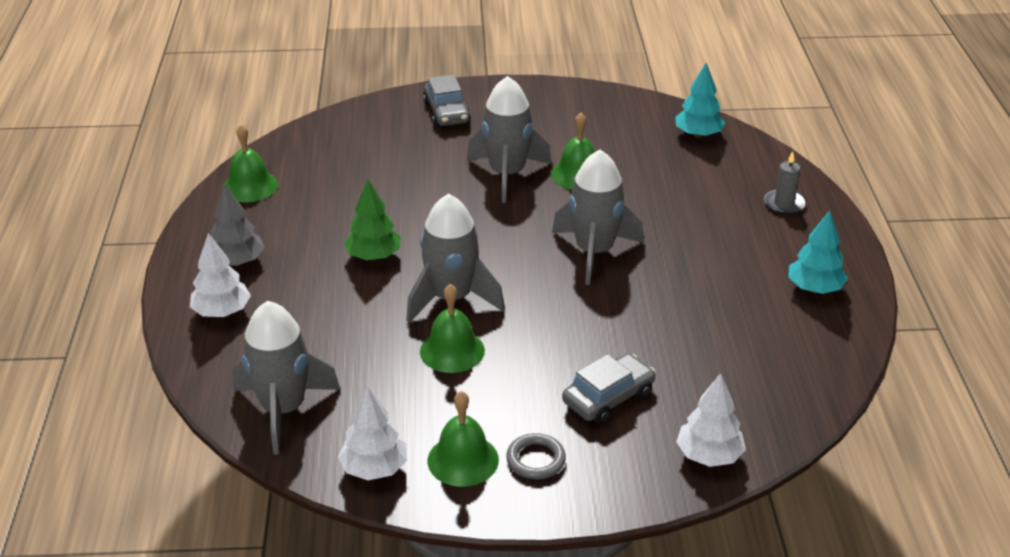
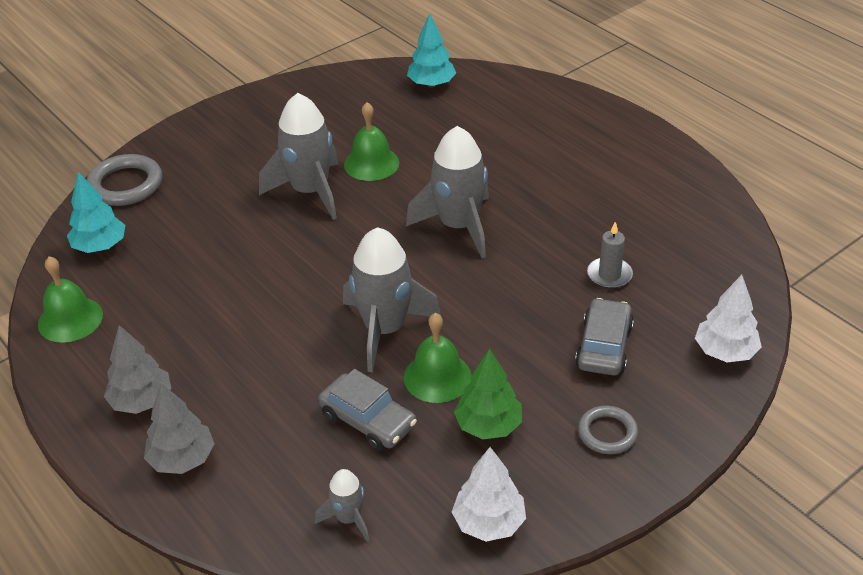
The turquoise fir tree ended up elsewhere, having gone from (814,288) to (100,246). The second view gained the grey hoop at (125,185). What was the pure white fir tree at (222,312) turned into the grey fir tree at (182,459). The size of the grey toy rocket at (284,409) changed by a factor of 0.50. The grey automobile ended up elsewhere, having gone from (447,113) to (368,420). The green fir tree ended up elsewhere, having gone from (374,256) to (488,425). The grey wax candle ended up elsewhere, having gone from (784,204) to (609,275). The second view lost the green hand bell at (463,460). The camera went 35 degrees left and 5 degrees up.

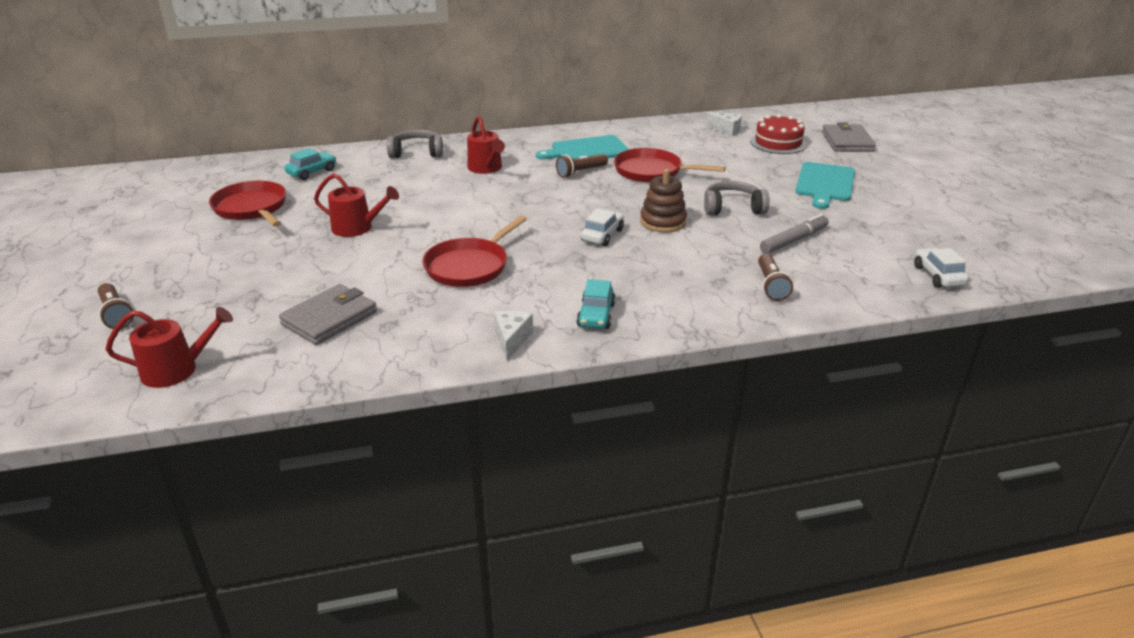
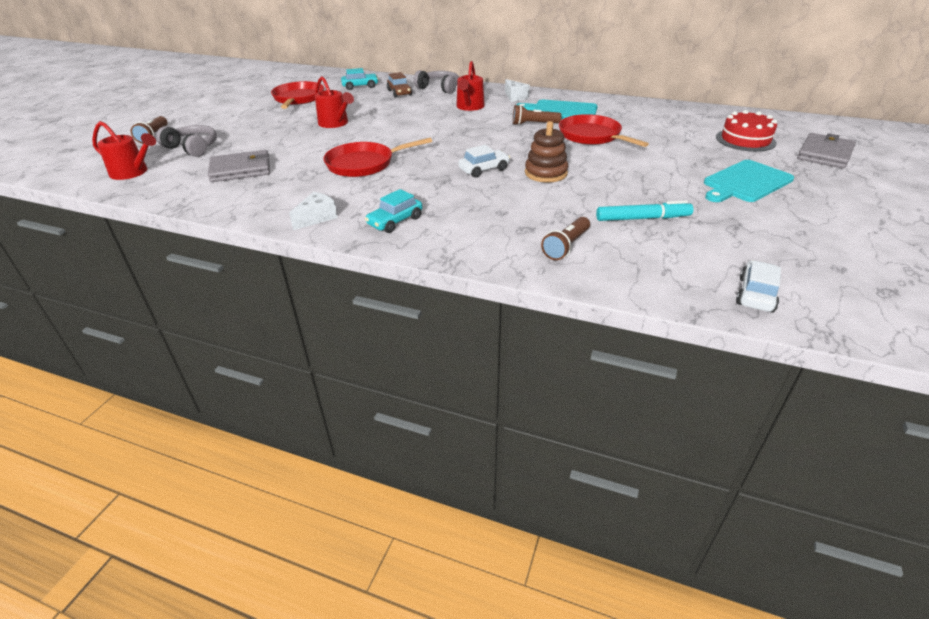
The grey headset ended up elsewhere, having gone from (732,208) to (192,148). The second view gained the brown automobile at (399,93). The pure white cheese ended up elsewhere, having gone from (726,130) to (515,97). What was the grey marker at (793,240) turned into the turquoise marker at (642,218). The camera went 35 degrees right and 5 degrees up.

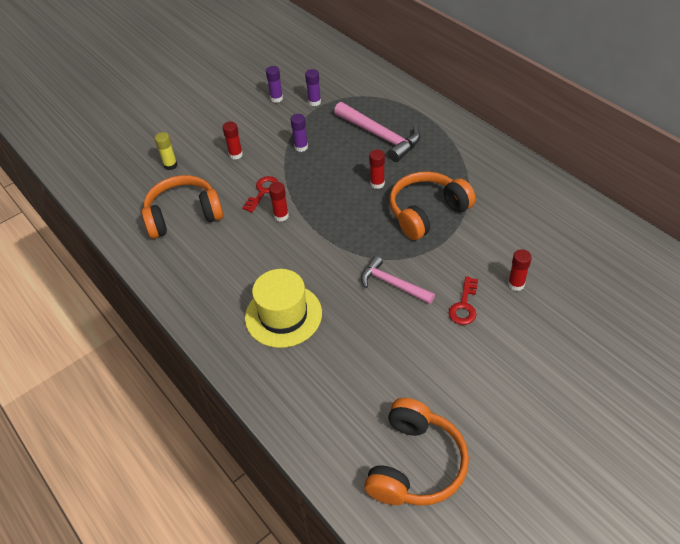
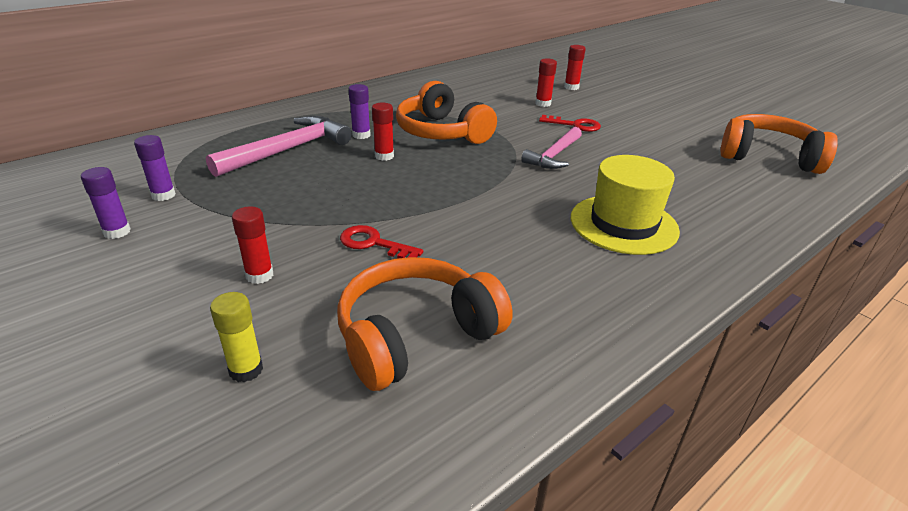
The orange headset at (183,215) ended up facing another way, 75 degrees clockwise from before. The royal purple glue ended up elsewhere, having gone from (301,147) to (361,135). The red glue ended up elsewhere, having gone from (281,216) to (571,87). The camera went 95 degrees left and 15 degrees down.

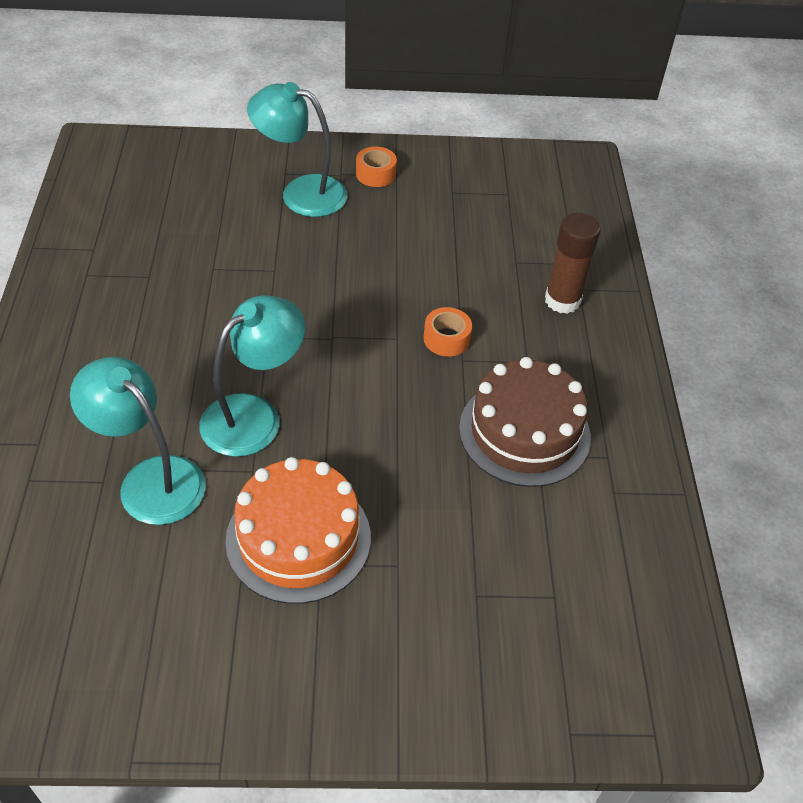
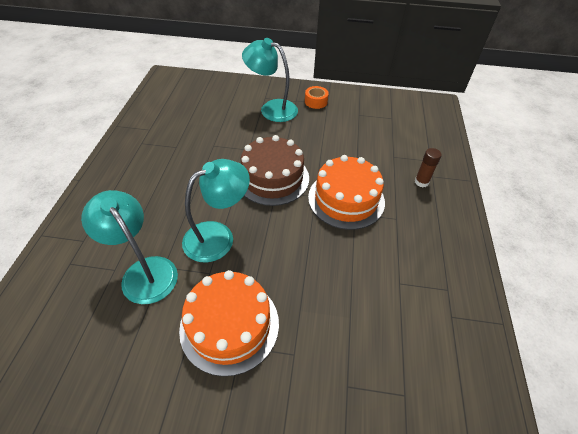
The brown layer cake ended up elsewhere, having gone from (524,432) to (272,178). Where the orange tape stood at (446,339), the orange layer cake came to stand at (346,199). The size of the brown glue at (562,300) changed by a factor of 0.63. The camera went 10 degrees right and 0 degrees up.

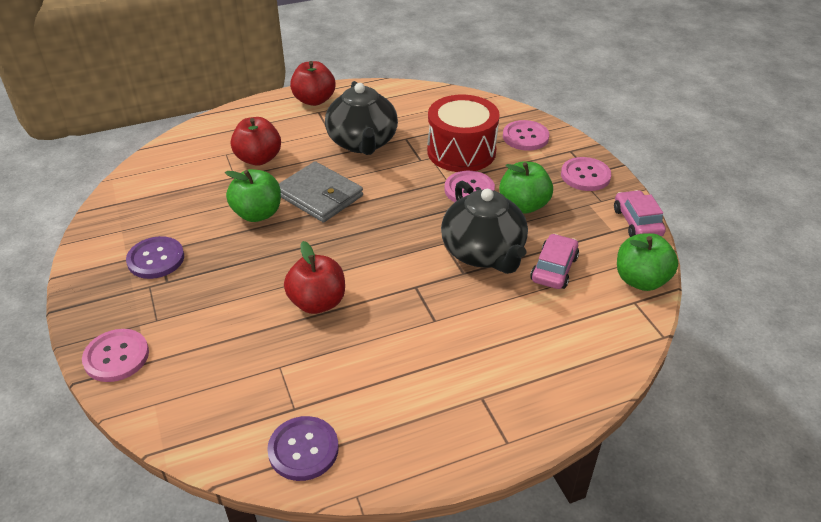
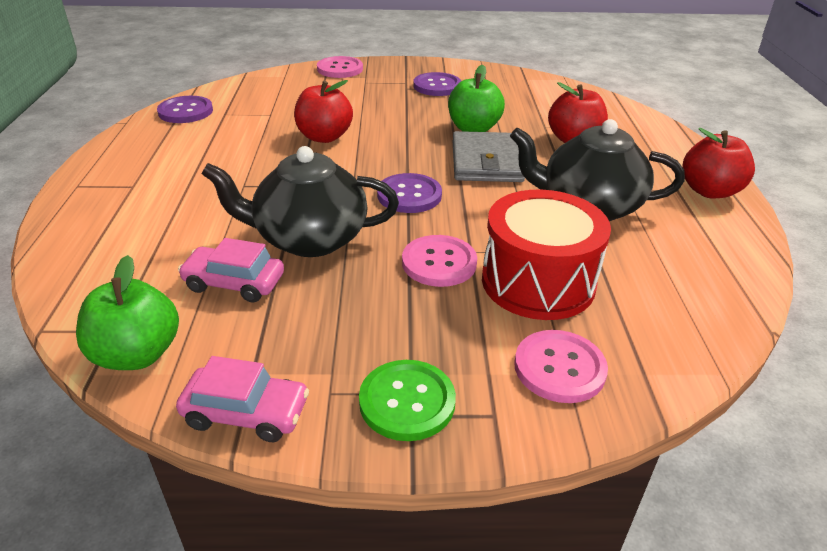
The rosy automobile at (554,269) ended up facing another way, 150 degrees clockwise from before. What was the rosy button at (585,175) turned into the green button at (407,402). The second view gained the royal purple button at (409,195). The grey billfold at (319,195) ended up facing another way, 60 degrees counterclockwise from before. The second view lost the green apple fruit at (523,205). The camera went 110 degrees right and 5 degrees down.

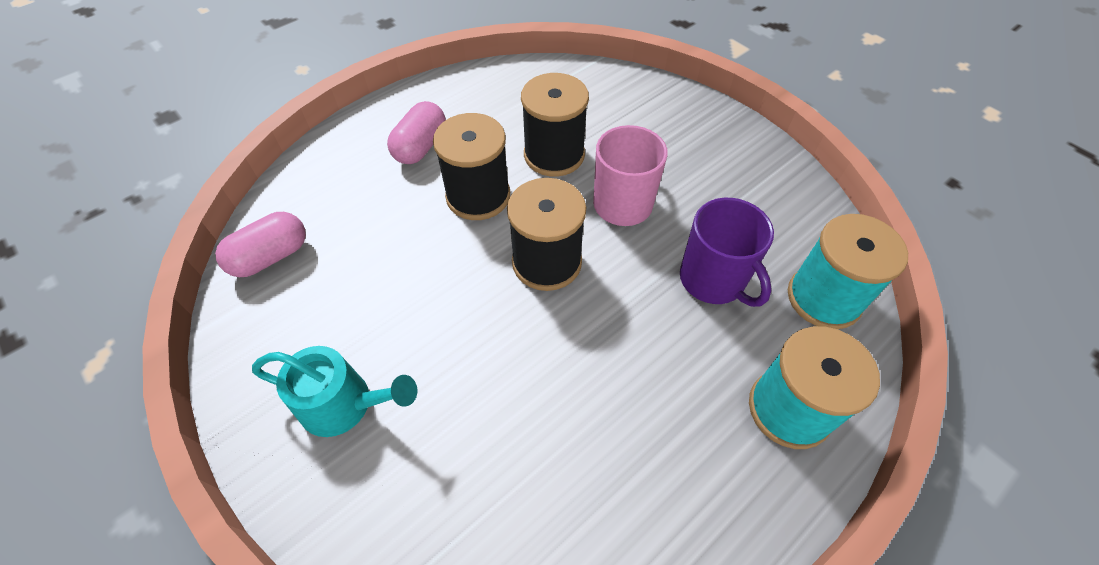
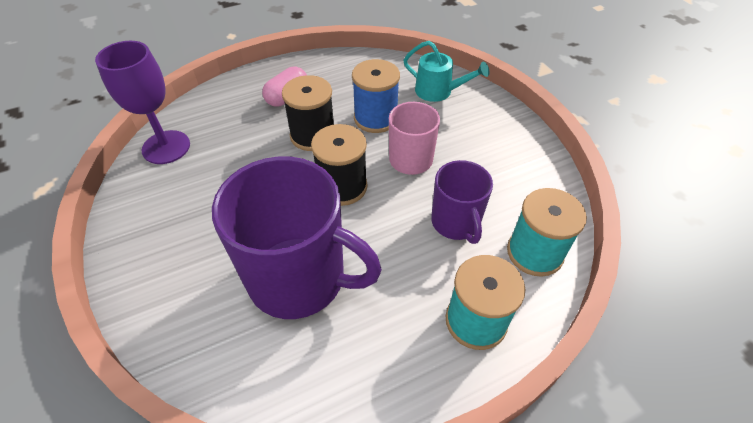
Where the rosy capsule stood at (271,257), the royal purple goblet came to stand at (166,147). The second view gained the royal purple tea mug at (300,279). What was the black spool at (554,155) turned into the blue spool at (375,118). The turquoise sprinkling can ended up elsewhere, having gone from (345,404) to (439,91). The camera went 15 degrees right and 5 degrees down.

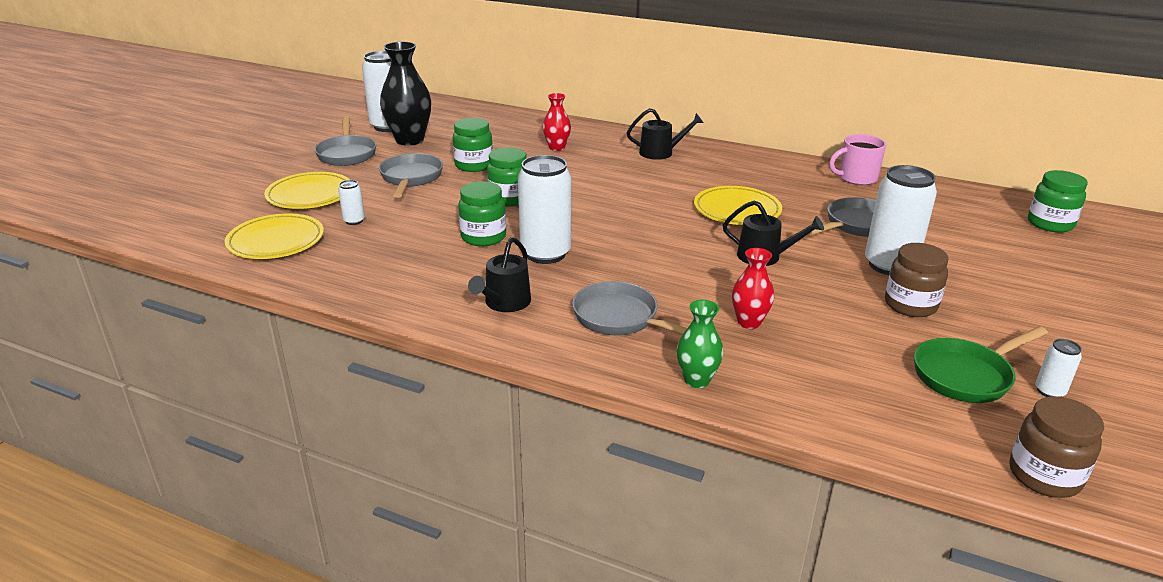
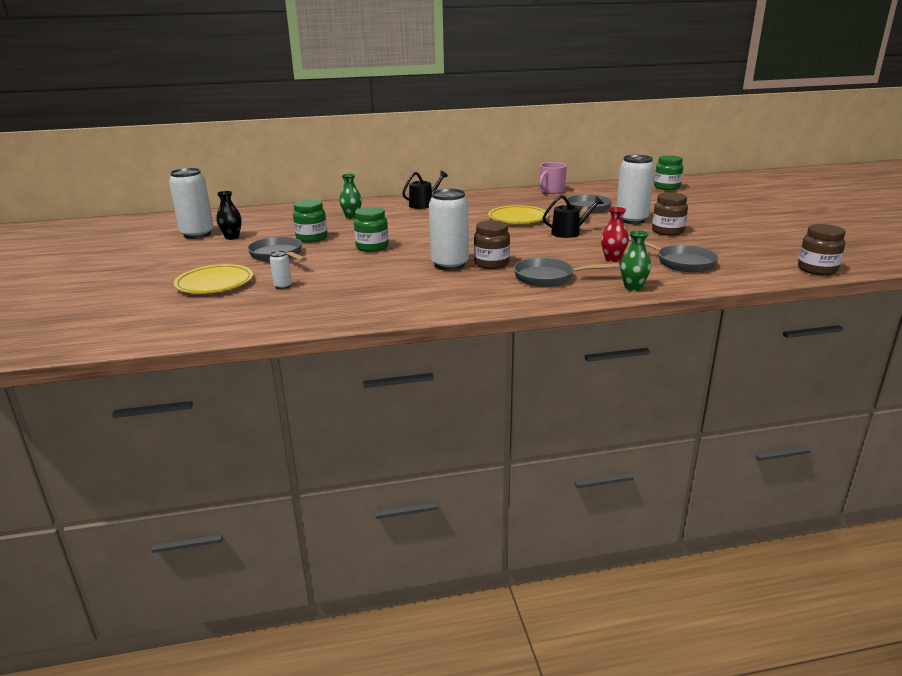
The size of the black vase at (409,140) changed by a factor of 0.56. What was the red vase at (557,147) turned into the green vase at (352,217). The second view gained the brown jam jar at (491,264). The grey skillet ended up elsewhere, having gone from (347,154) to (681,262). The second view lost the golden plate at (276,241). The second view lost the green jam jar at (483,237). The second view lost the black sprinkling can at (505,303). The second view lost the green skillet at (966,375). The second view lost the pure white tin at (1049,391). The camera went 35 degrees left and 5 degrees down.

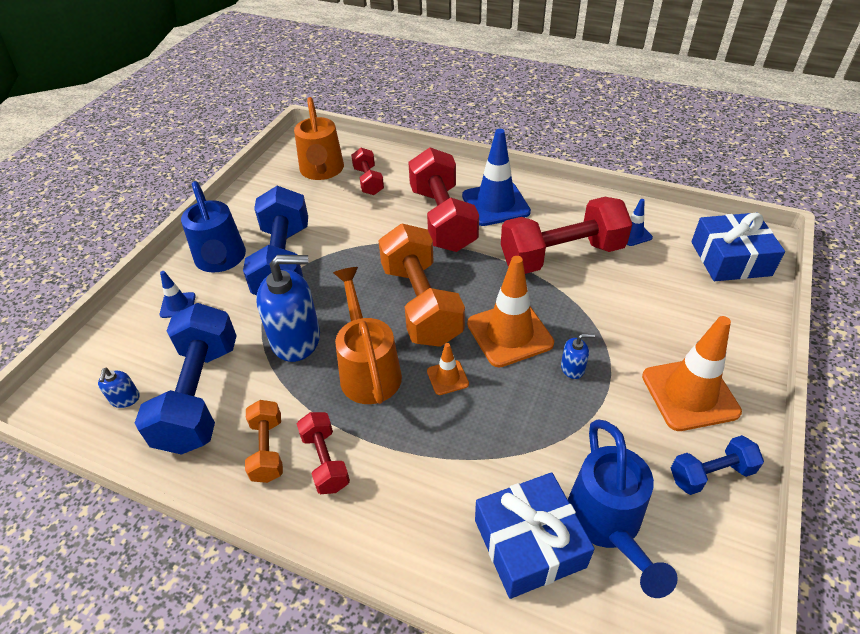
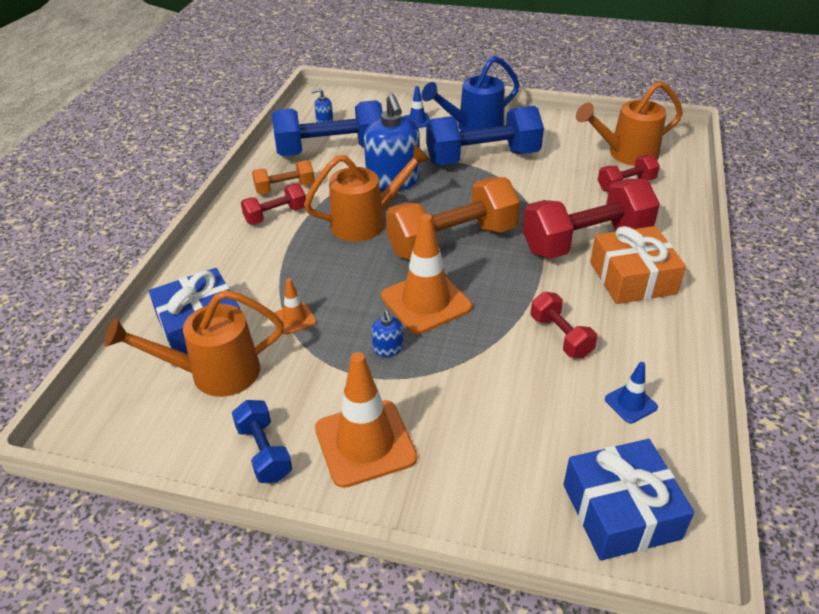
What was the blue sprinkling can at (607,524) turned into the orange sprinkling can at (214,373). The orange road cone ended up elsewhere, having gone from (447,377) to (295,319). The size of the red dumbbell at (561,255) changed by a factor of 0.51. Where the blue road cone stood at (495,204), the orange gift came to stand at (632,278). The camera went 80 degrees right and 5 degrees down.

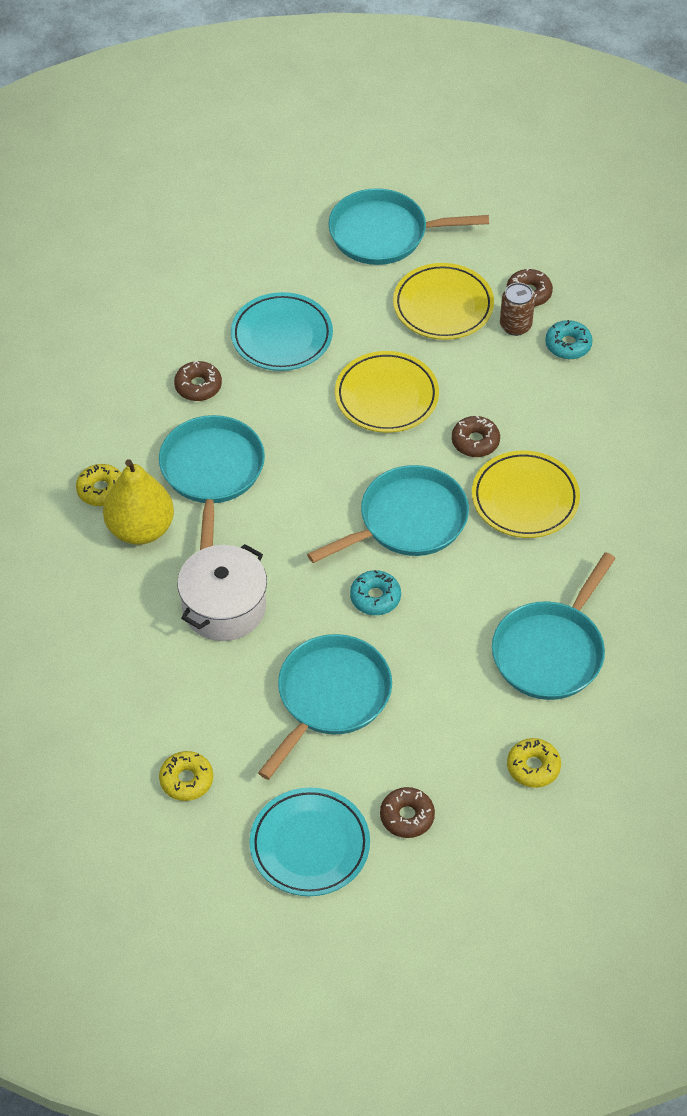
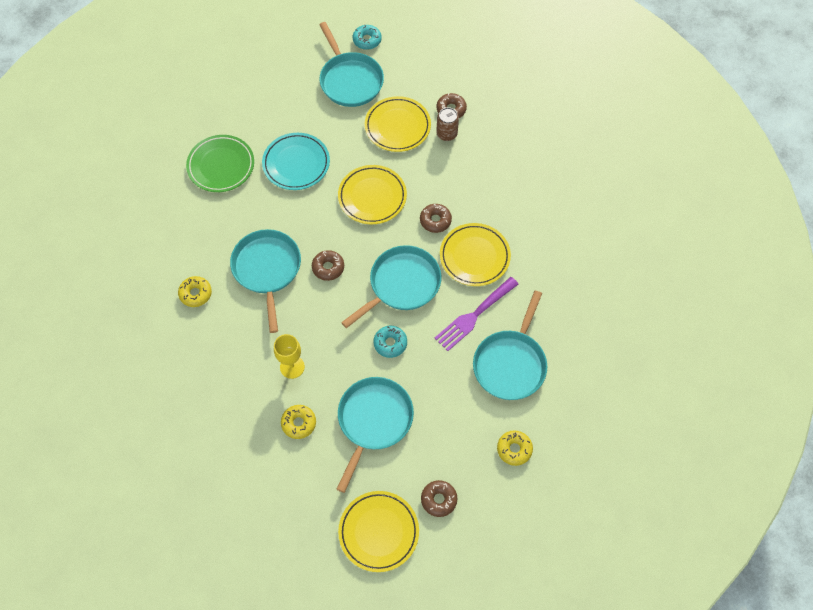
The second view gained the green plate at (221,166). Where the pure white stockpot stood at (224,607), the golden goblet came to stand at (292,367). The golden donut ended up elsewhere, having gone from (186,780) to (299,423). The brown donut ended up elsewhere, having gone from (198,386) to (328,268). The turquoise skillet at (383,234) ended up facing another way, 105 degrees counterclockwise from before. What was the turquoise plate at (309,845) turned into the golden plate at (378,532). The turquoise donut ended up elsewhere, having gone from (568,345) to (367,40). The second view gained the royal purple fork at (474,316). The second view lost the golden pear fruit at (140,529). The camera went 10 degrees left and 10 degrees up.

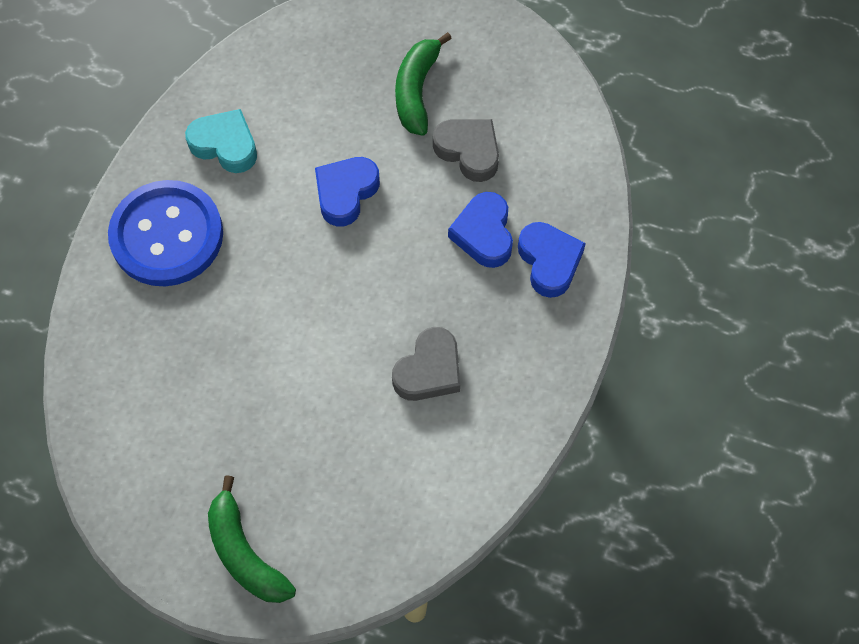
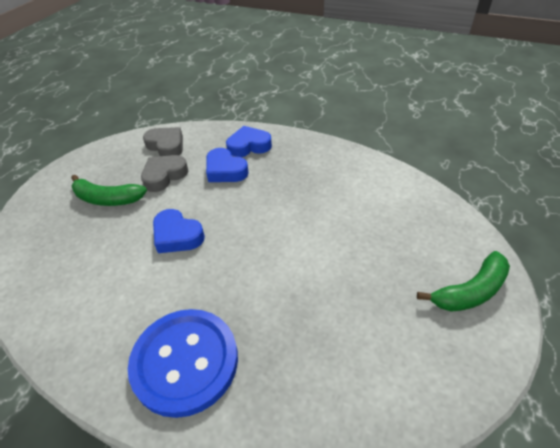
The grey heart shape ended up elsewhere, having gone from (429,370) to (166,146). The blue heart shape at (484,234) ended up facing another way, 45 degrees clockwise from before. The second view lost the turquoise heart shape at (225,145). The camera went 85 degrees left and 20 degrees down.

